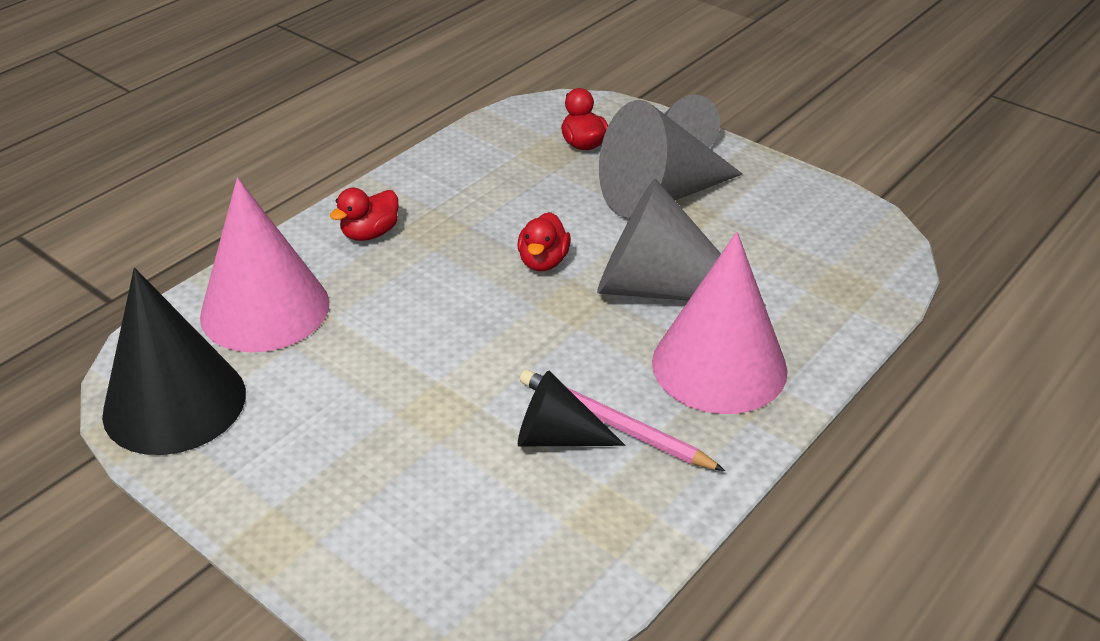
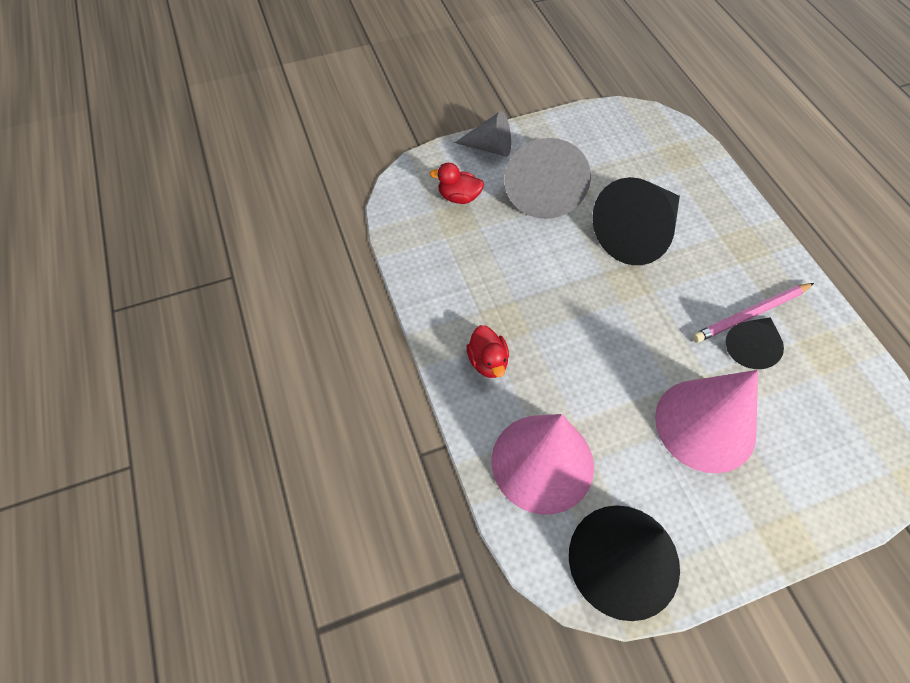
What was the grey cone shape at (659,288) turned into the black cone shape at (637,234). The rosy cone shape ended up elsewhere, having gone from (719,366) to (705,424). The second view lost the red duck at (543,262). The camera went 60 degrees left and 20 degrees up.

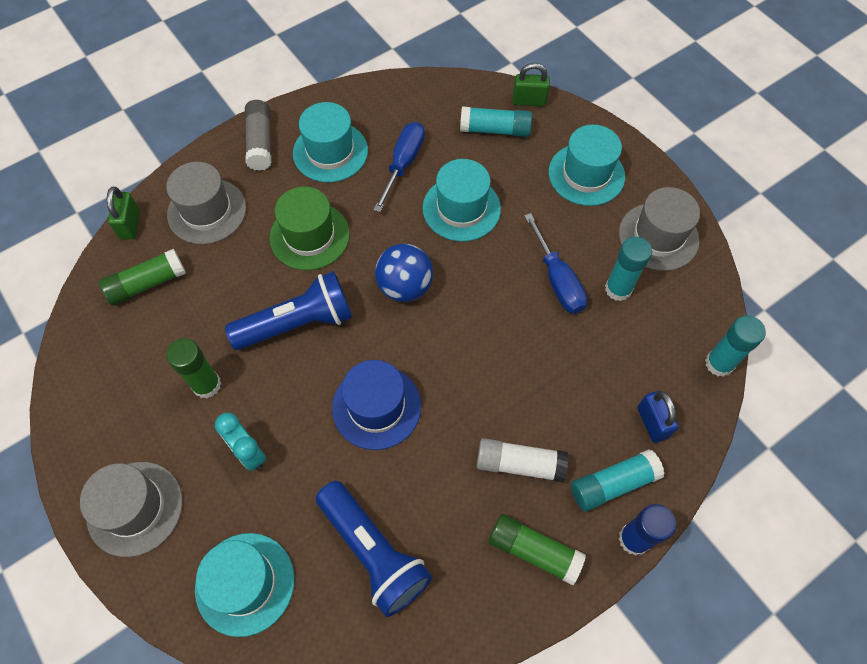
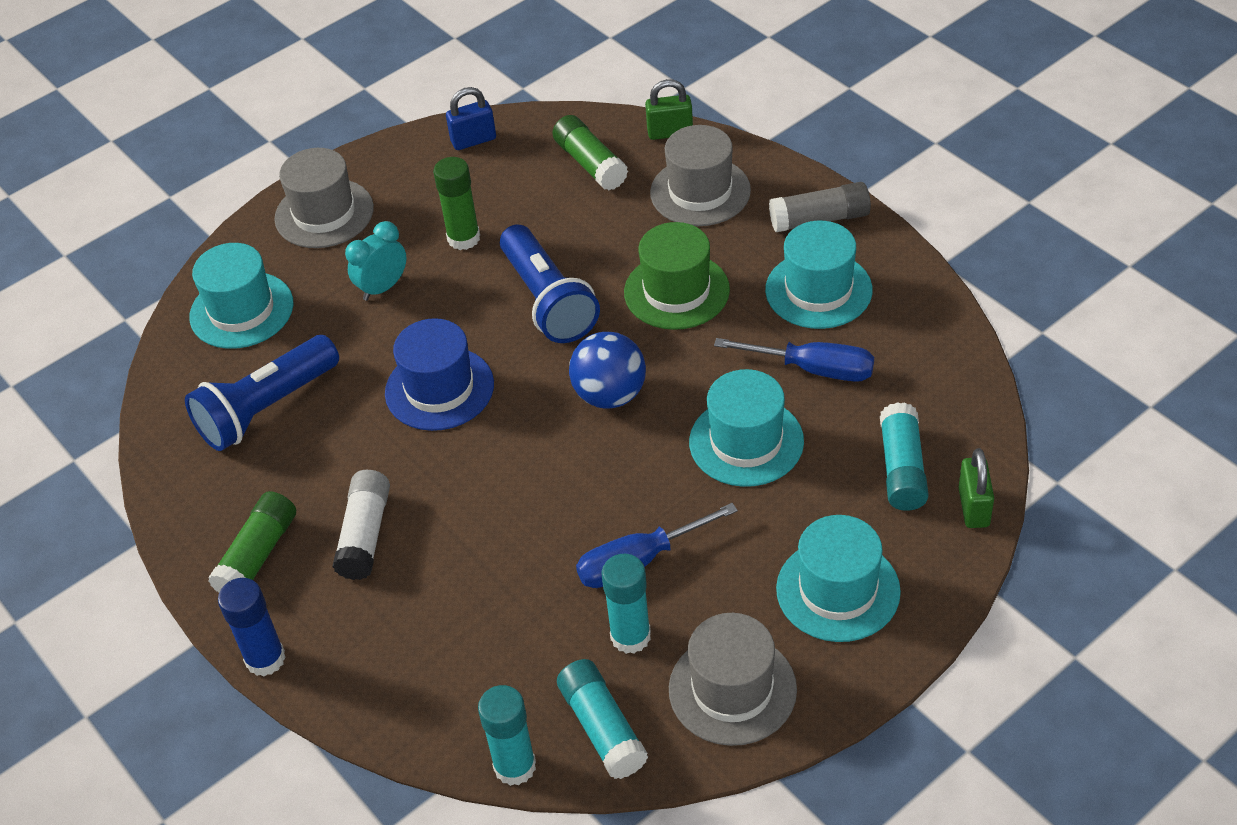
The blue small lock ended up elsewhere, having gone from (652,422) to (473,140). The turquoise glue ended up elsewhere, having gone from (613,484) to (602,728). The camera went 90 degrees right and 15 degrees down.

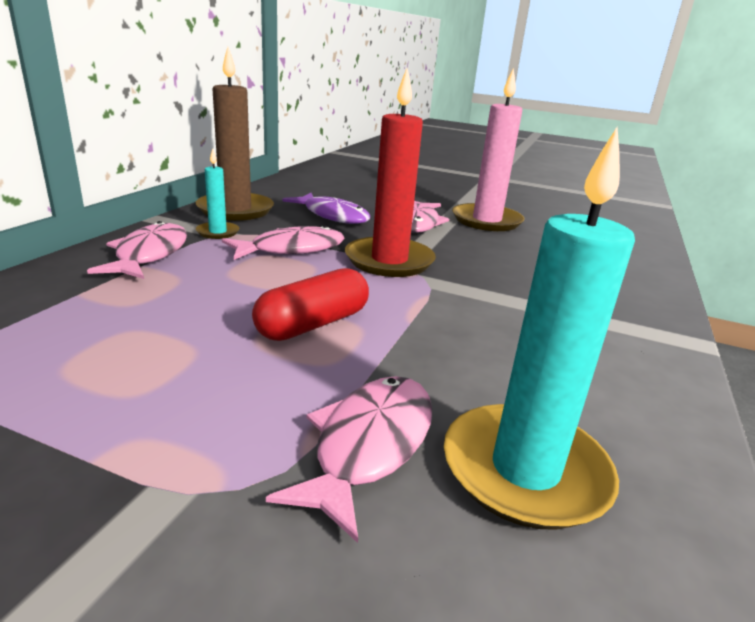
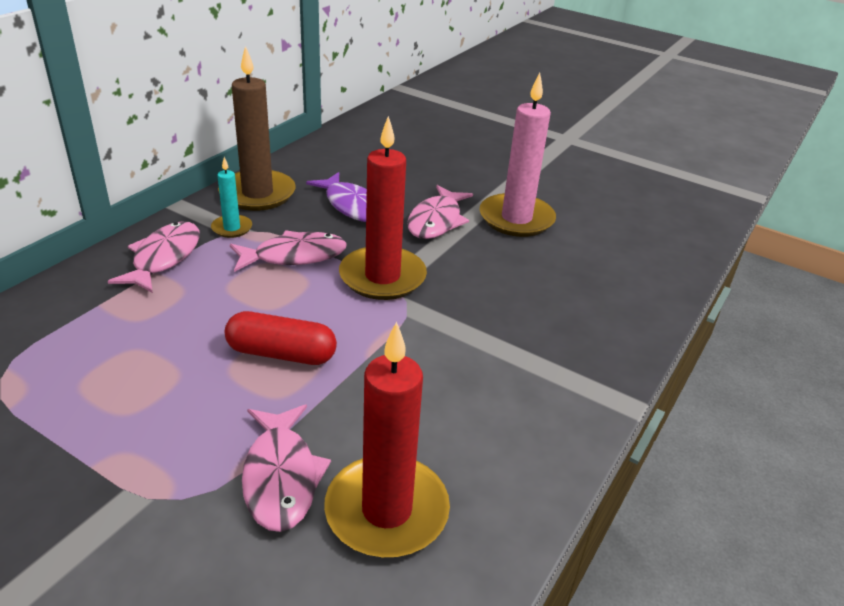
The red capsule at (313,324) ended up facing another way, 45 degrees clockwise from before. The rosy fish at (369,446) ended up facing another way, 135 degrees clockwise from before. What was the turquoise wax candle at (525,470) turned into the red wax candle at (386,510). The camera went 10 degrees right and 10 degrees up.

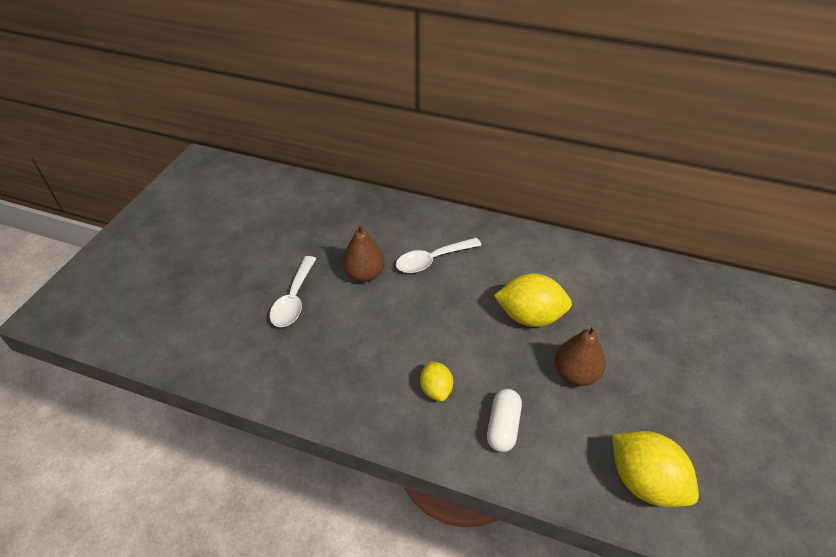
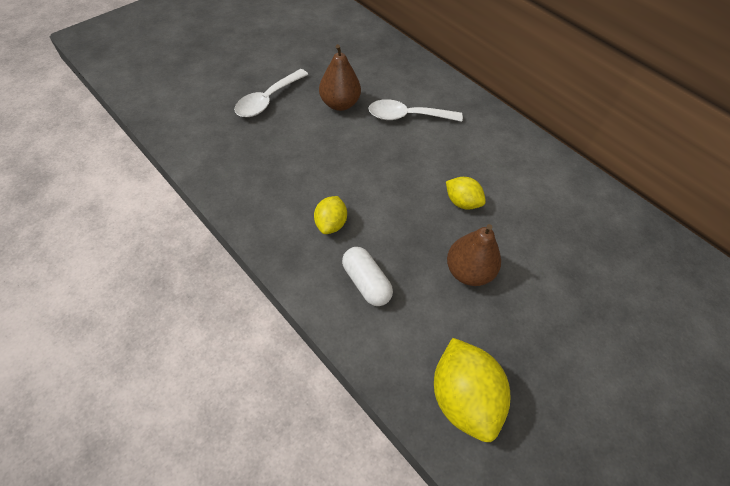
The pure white capsule at (503,426) ended up facing another way, 75 degrees counterclockwise from before. The size of the golden lemon at (529,316) changed by a factor of 0.57. The camera went 25 degrees right and 10 degrees up.

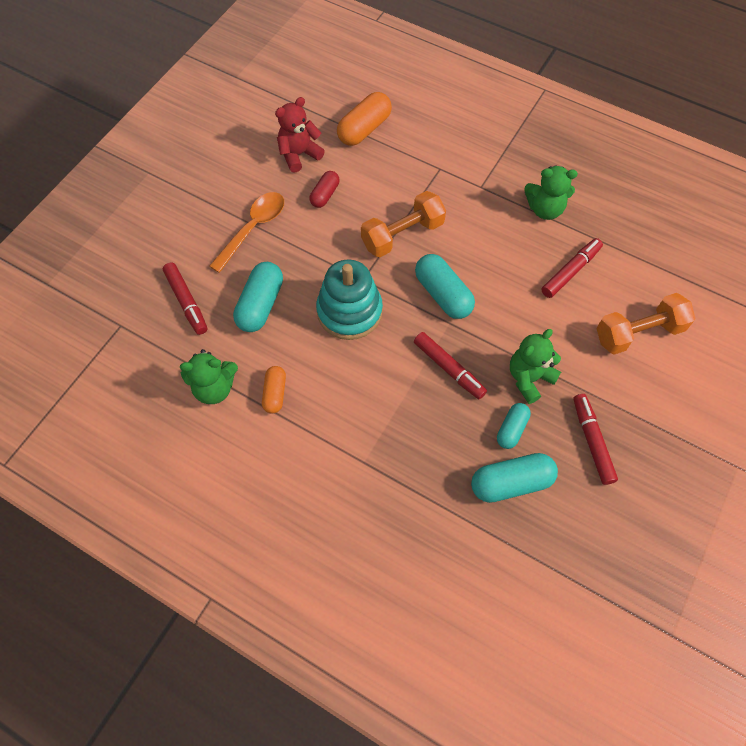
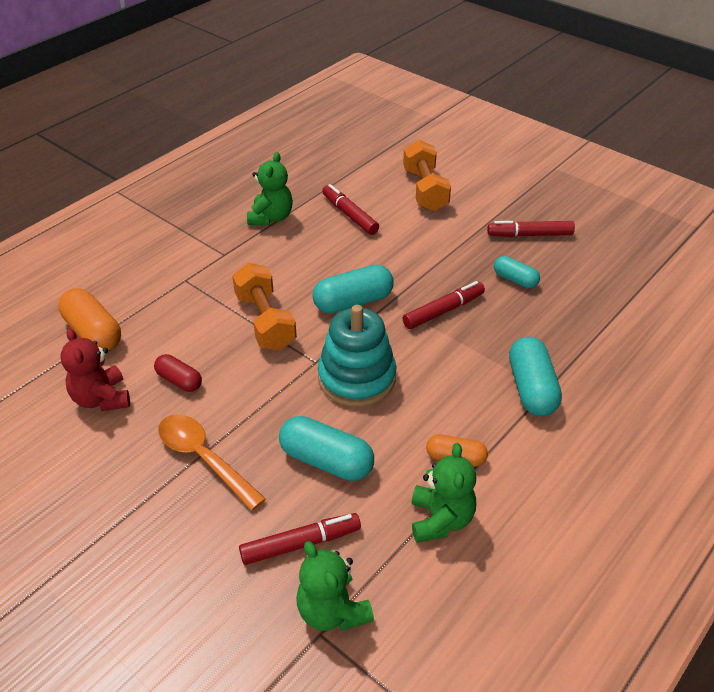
The green stuffed bear ended up elsewhere, having gone from (529,378) to (332,611). The turquoise capsule ended up elsewhere, having gone from (511,483) to (531,388). The camera went 80 degrees left and 20 degrees down.

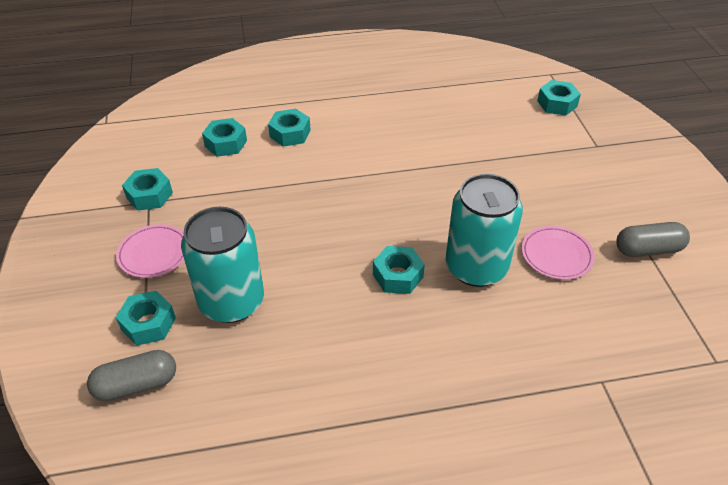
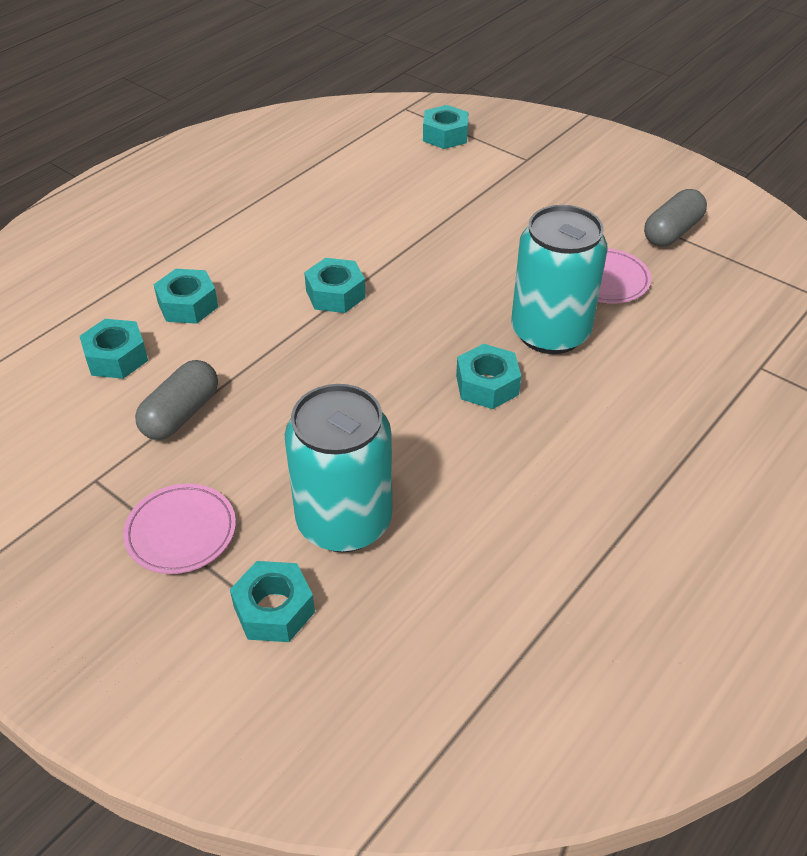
The grey capsule ended up elsewhere, having gone from (136,385) to (181,414). The turquoise nut ended up elsewhere, having gone from (149,195) to (335,294). The camera went 40 degrees left and 0 degrees up.

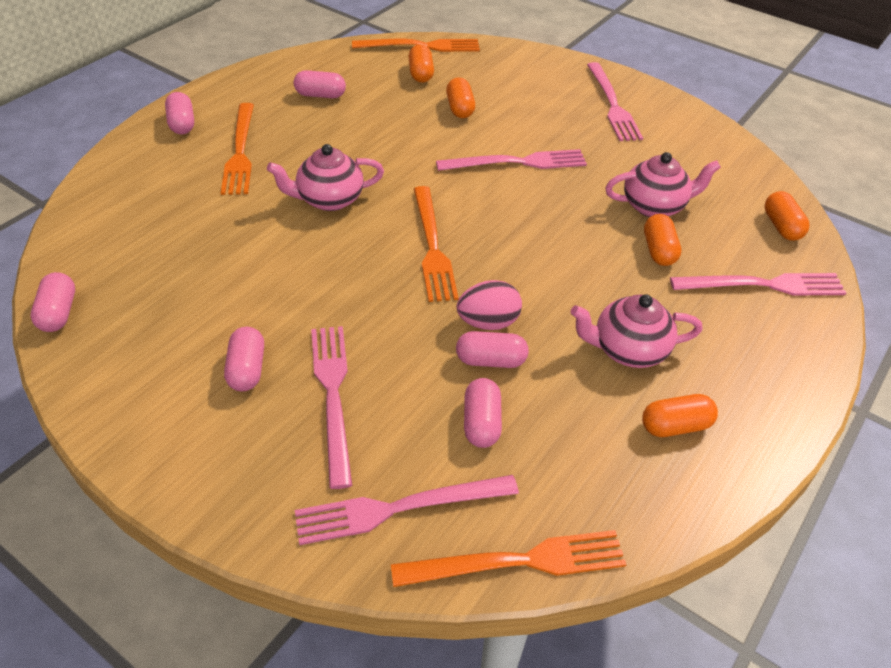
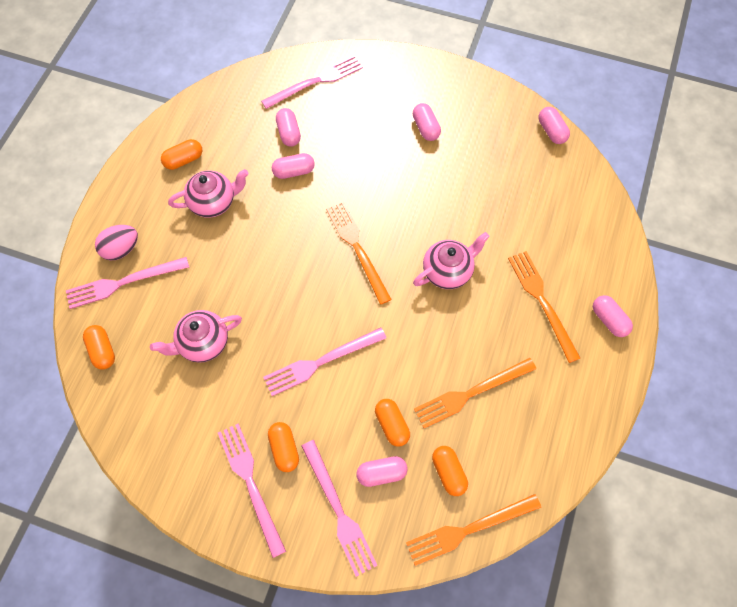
The rosy toy egg ended up elsewhere, having gone from (488,322) to (121,249). The orange capsule ended up elsewhere, having gone from (658,250) to (284,449). The rosy fork ended up elsewhere, having gone from (333,395) to (338,510). The rosy capsule ended up elsewhere, having gone from (320,95) to (381,473). The orange fork ended up elsewhere, having gone from (518,561) to (471,393). The camera went 165 degrees right and 20 degrees up.

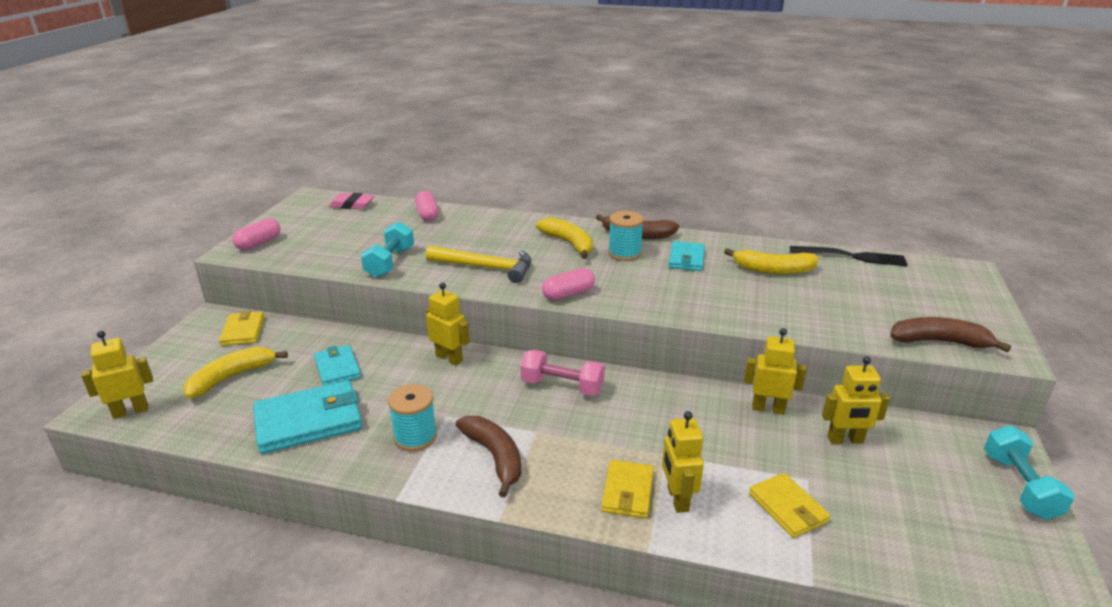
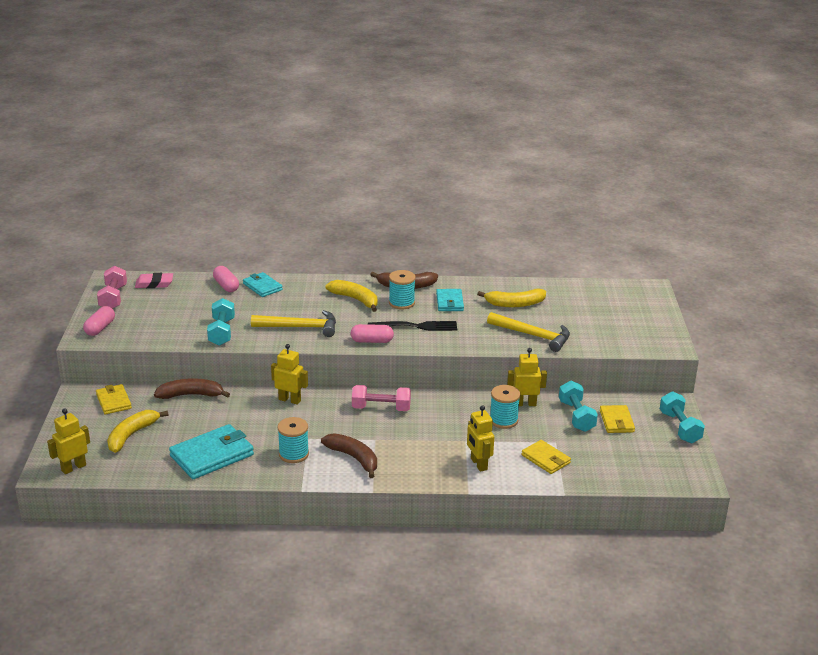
The second view gained the rosy dumbbell at (113,298). The brown toy banana ended up elsewhere, having gone from (939,342) to (191,395). The turquoise billfold ended up elsewhere, having gone from (337,368) to (262,287). The rosy capsule at (568,294) ended up facing another way, 45 degrees clockwise from before. The black fork ended up elsewhere, having gone from (852,256) to (416,326). The second view gained the golden claw hammer at (533,336). The second view gained the turquoise spool at (503,420). Where the golden robot figure stood at (845,440), the turquoise dumbbell came to stand at (576,416). The golden billfold ended up elsewhere, having gone from (627,492) to (616,421). The camera went 15 degrees left and 0 degrees up.

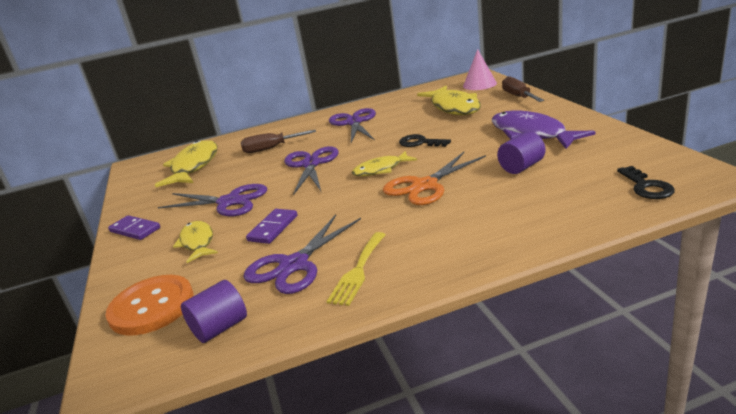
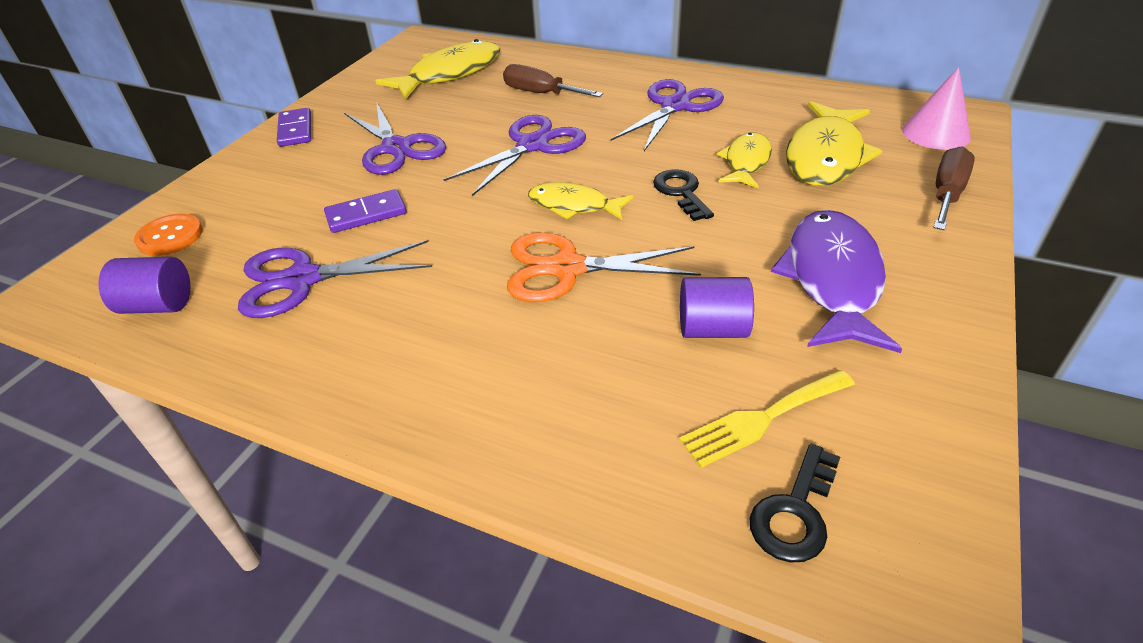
The size of the orange button at (152,307) changed by a factor of 0.63. The golden fork ended up elsewhere, having gone from (358,271) to (762,419). The golden fish ended up elsewhere, having gone from (197,242) to (746,162). The camera went 40 degrees right and 15 degrees up.

